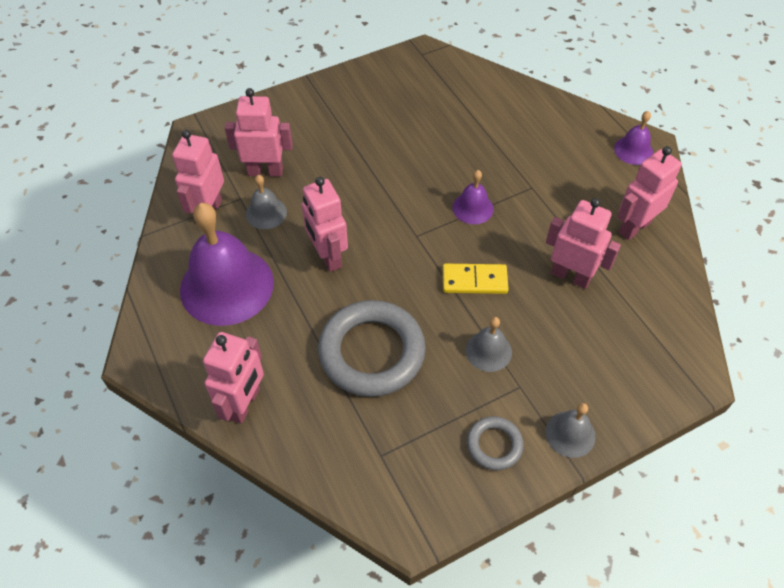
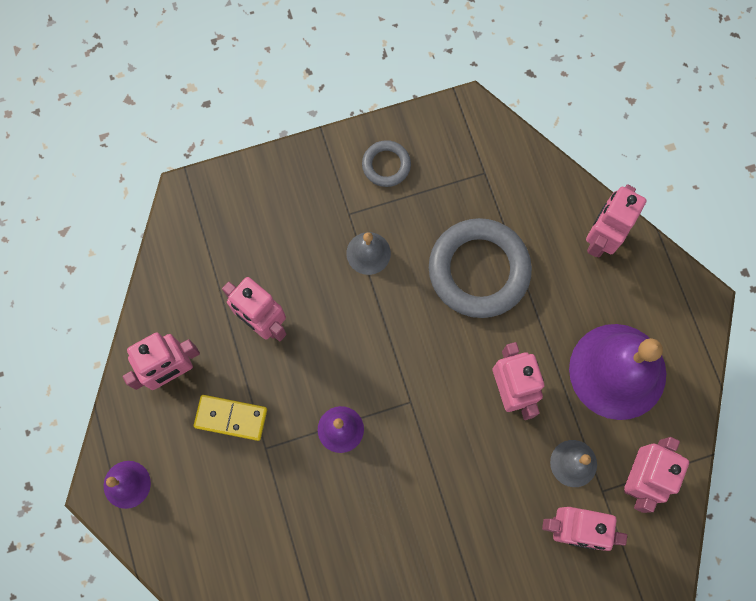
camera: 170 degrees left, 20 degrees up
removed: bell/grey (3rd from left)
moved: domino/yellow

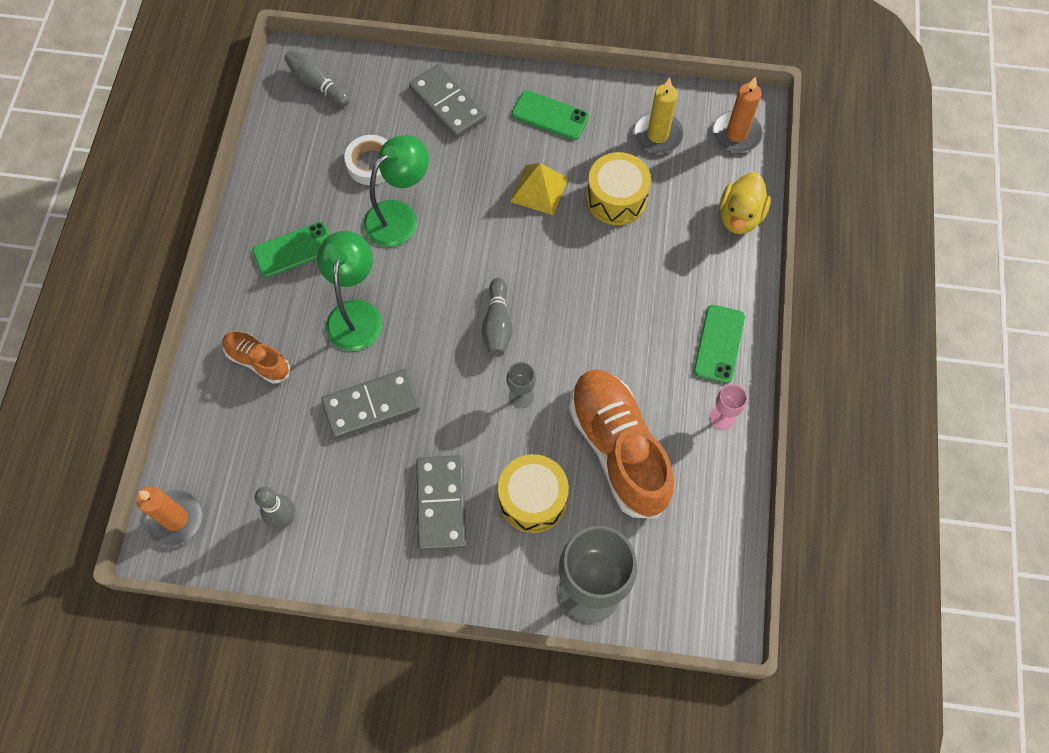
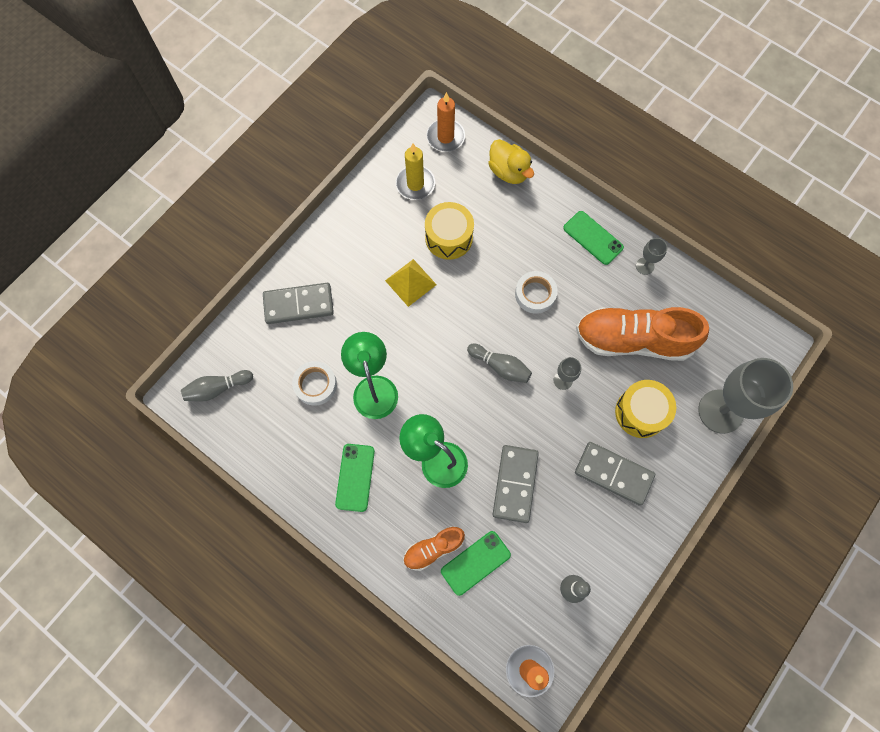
camera: 60 degrees left, 5 degrees up
added: tape/white (2nd from left)
moved: phone/green (2nd from left)
recoloured: goblet/pink to goblet/grey (2nd from left)

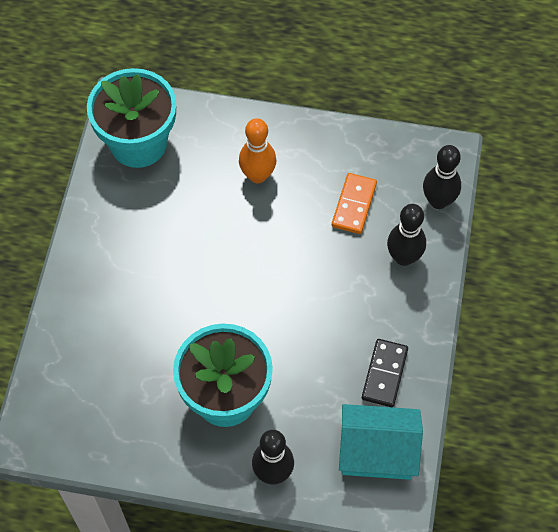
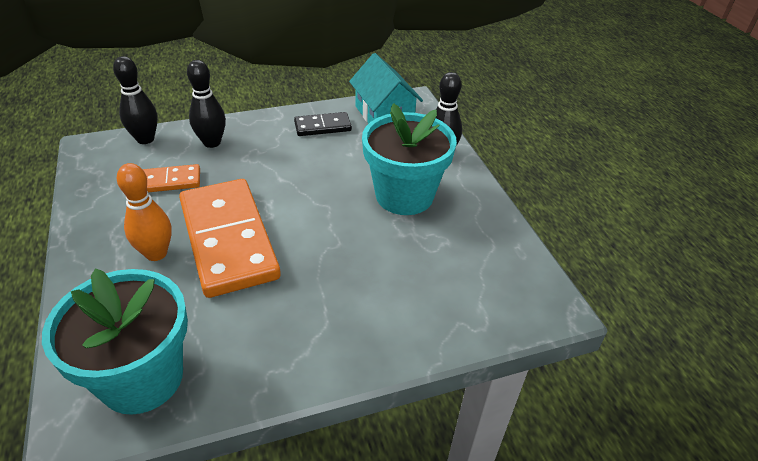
camera: 120 degrees left, 20 degrees down
added: domino/orange (2nd from left)

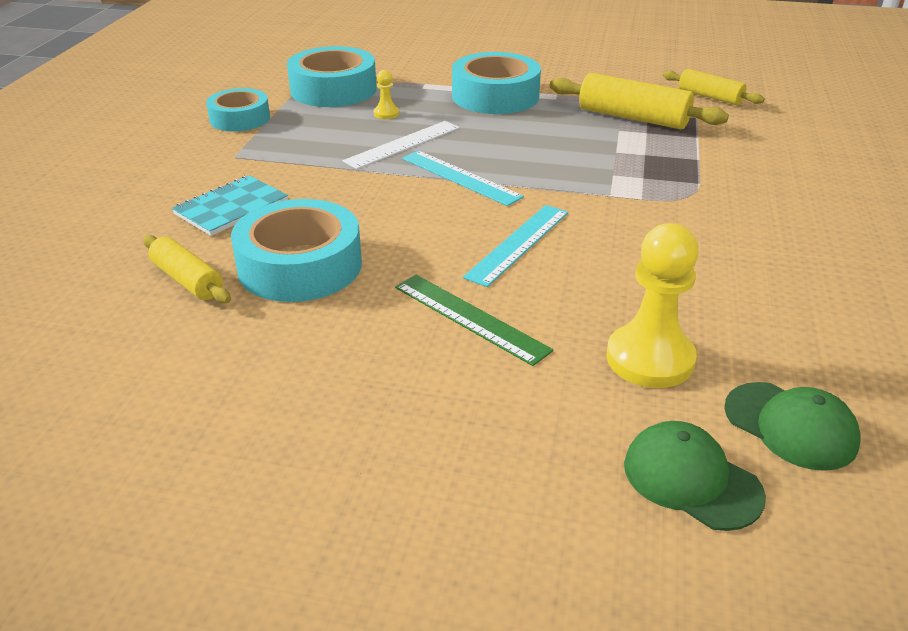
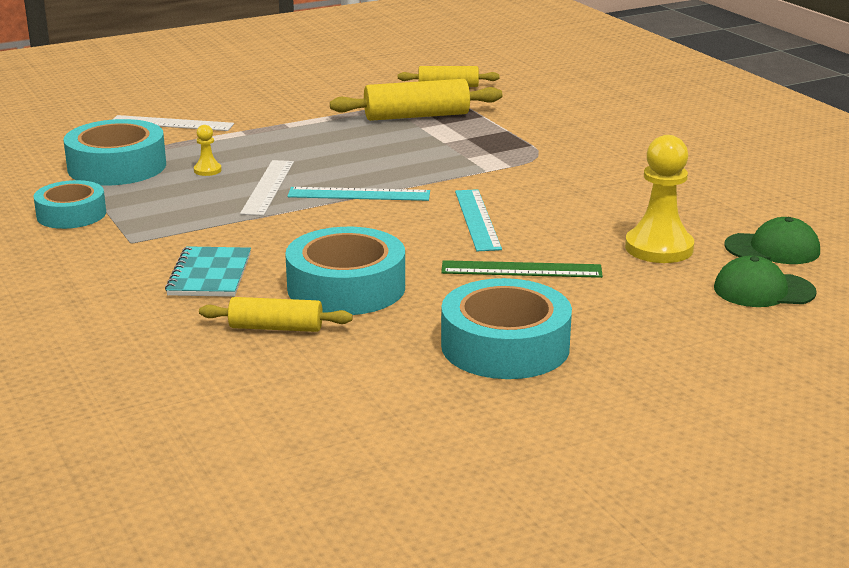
camera: 40 degrees left, 10 degrees down
added: ruler/white (1st from left)
moved: tape/turquoise (4th from left)

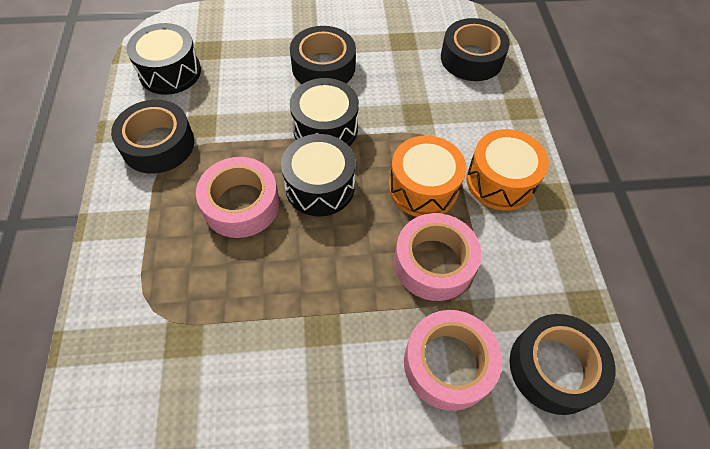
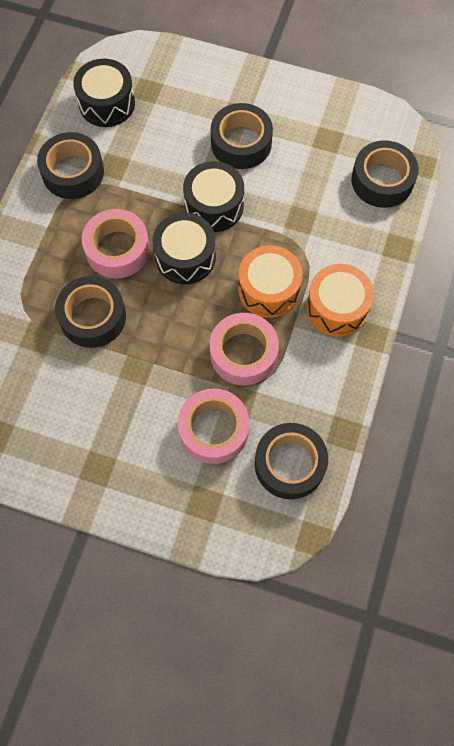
camera: 25 degrees right, 10 degrees up
added: tape/black (2nd from left)

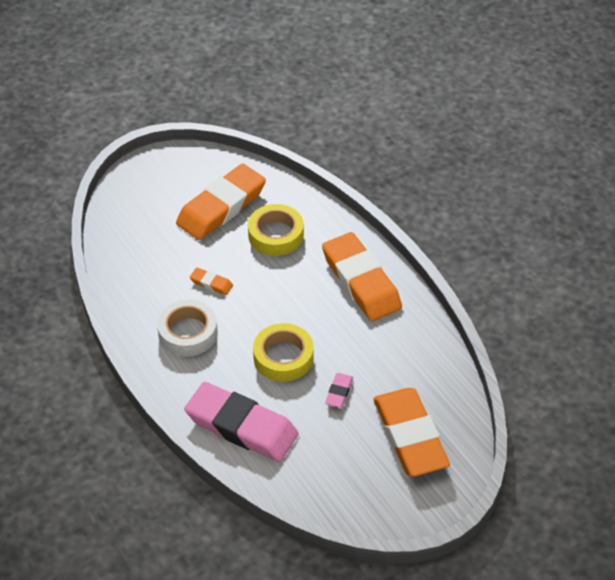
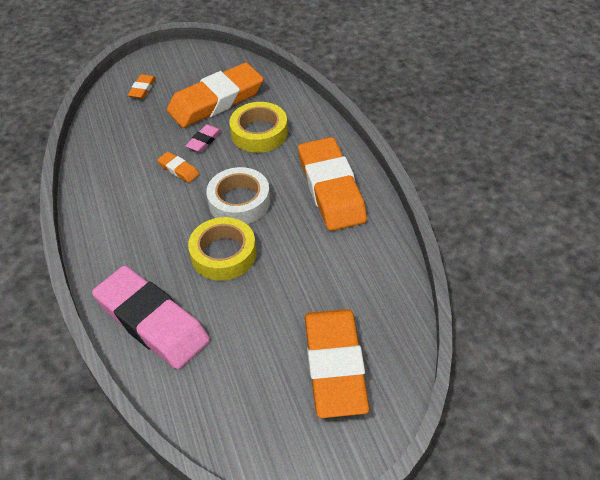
camera: 15 degrees right, 0 degrees up
added: eraser/orange (1st from left)
moved: eraser/pink (2nd from left); tape/white

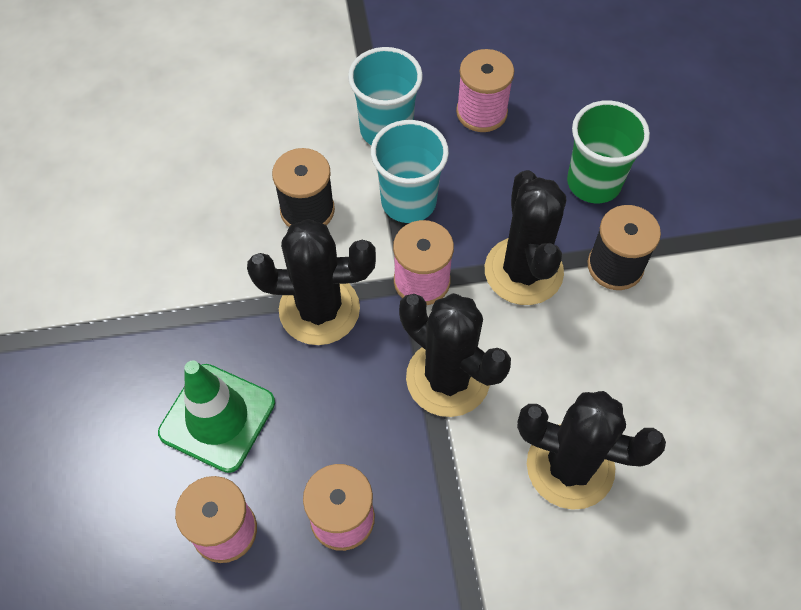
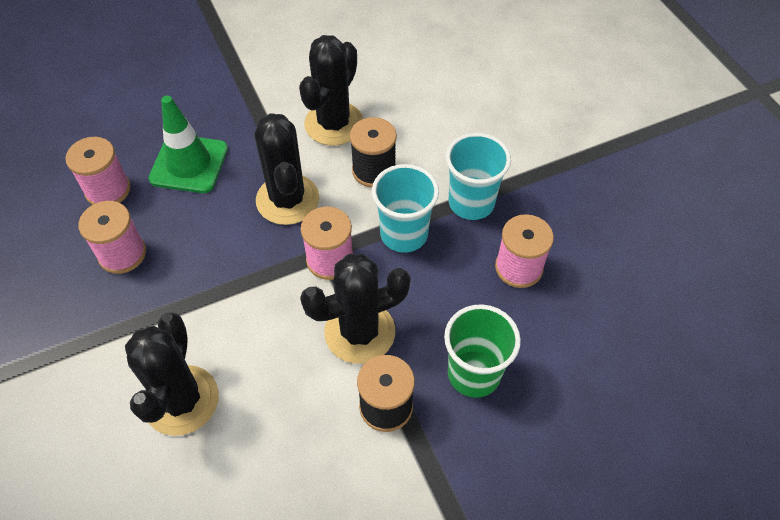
camera: 75 degrees right, 5 degrees down
moved: cactus/black (2nd from left in the first image) to cactus/black (3rd from left)

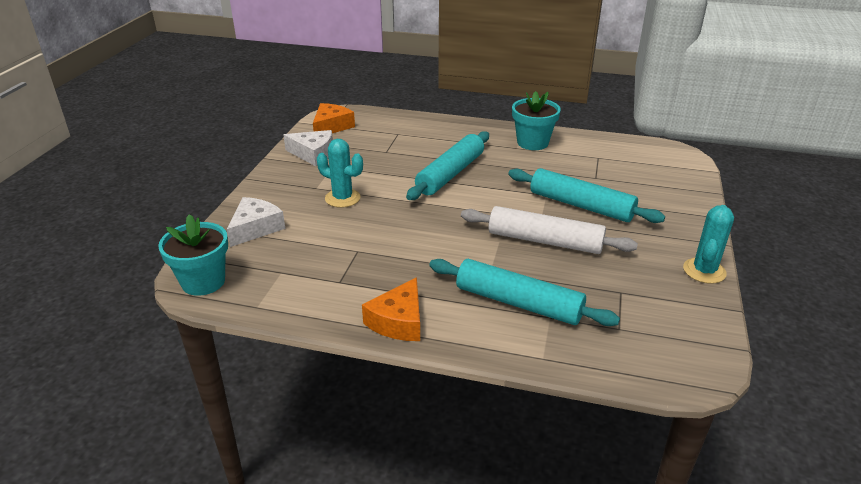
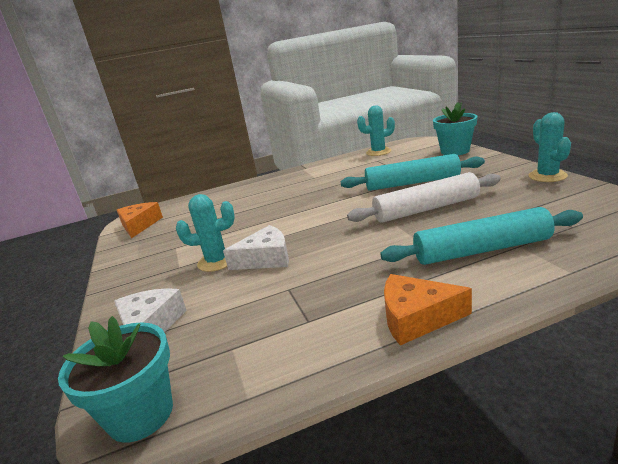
camera: 30 degrees left, 10 degrees down
removed: rolling pin/turquoise (1st from left)
added: cactus/turquoise (2nd from left)
moved: cheese/white (2nd from left); flower pot/turquoise (2nd from left)
turned: cheese/orange (2nd from left) 105 degrees clockwise

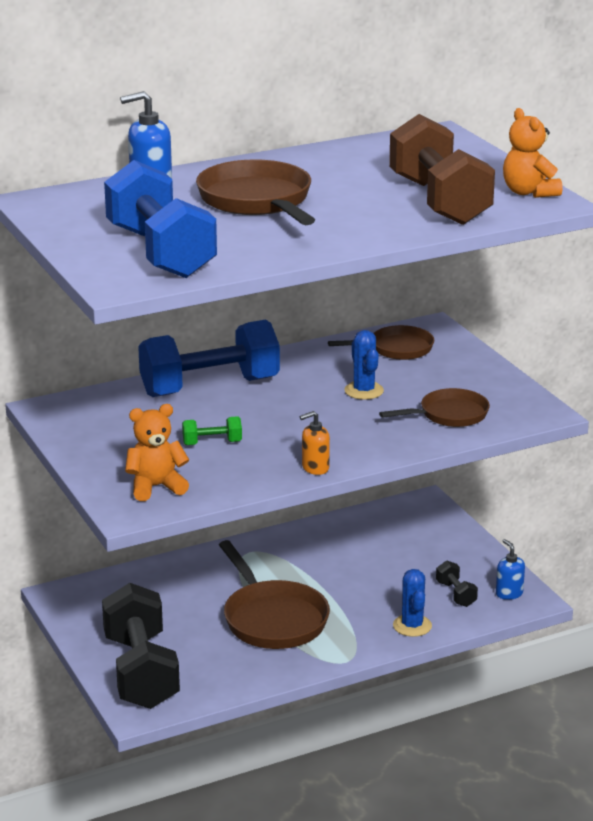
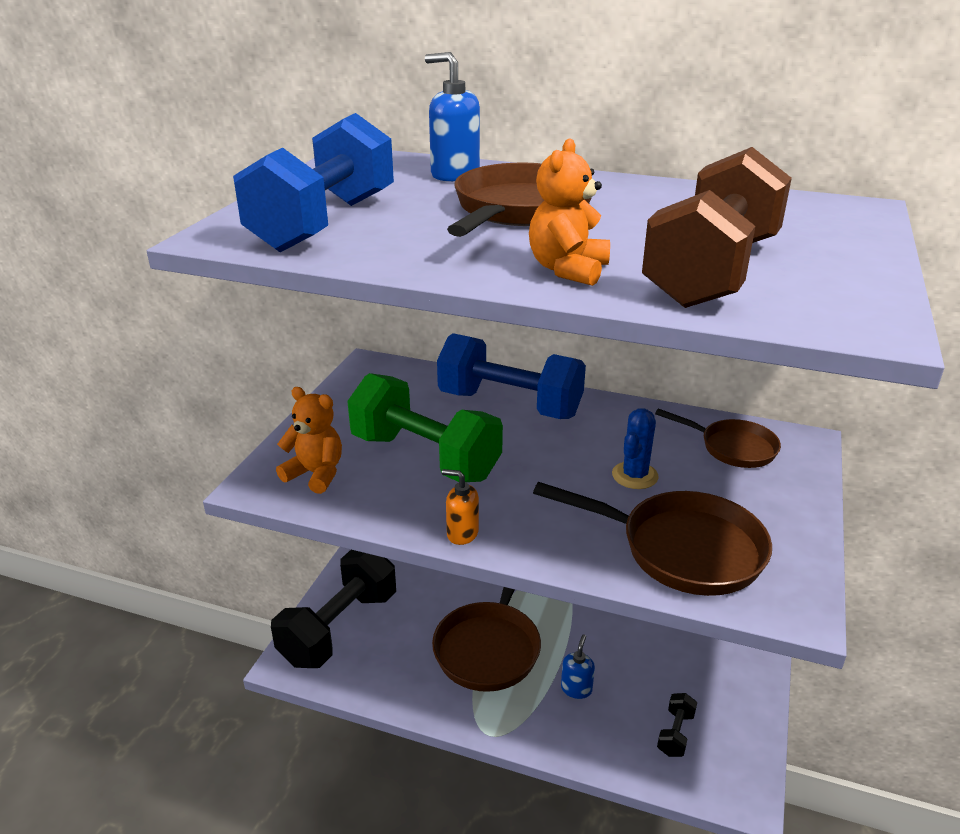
camera: 45 degrees right, 5 degrees up
removed: cactus/blue (2nd from left)
moved: teddy bear/orange (2nd from left); soap dispenser/blue (2nd from left)
resized: dumbbell/green x2.42; pan/brown (4th from left in the first image) x1.61

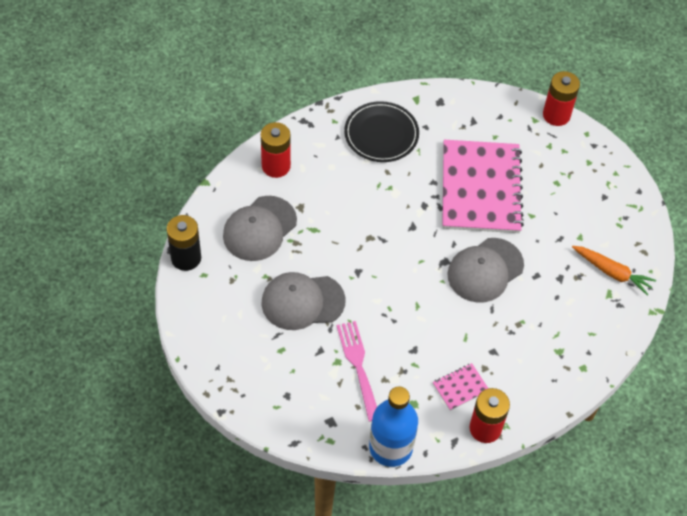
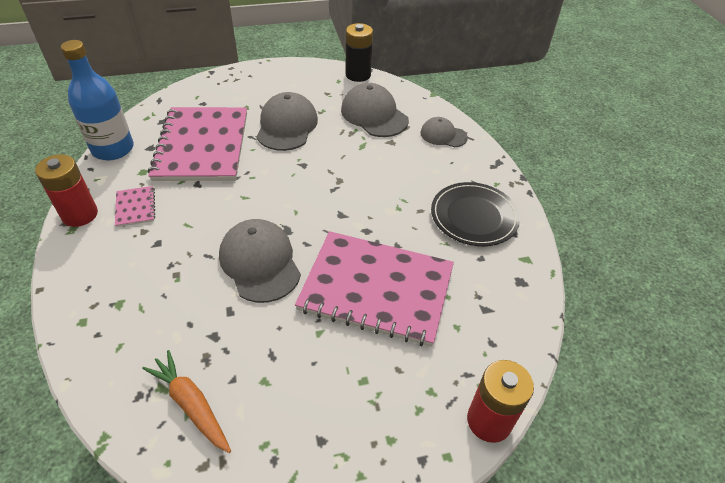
camera: 105 degrees right, 10 degrees down
replaced: fork/pink to notebook/pink (2nd from left); battery/red (1st from left) to cap/grey (4th from left)
turned: carrot/orange 90 degrees clockwise

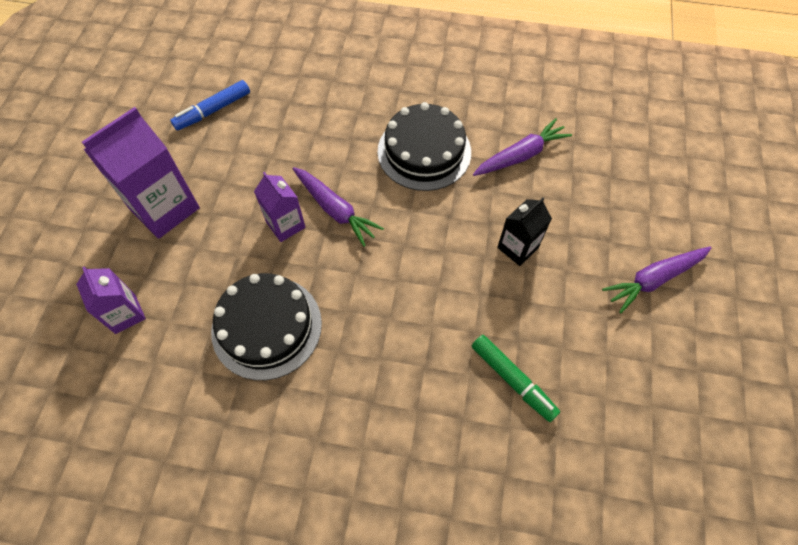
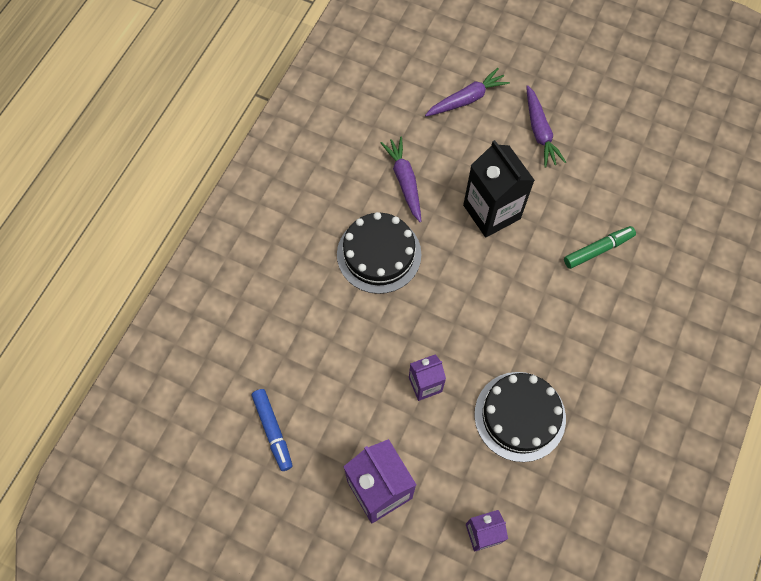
camera: 75 degrees left, 5 degrees up
moved: carrot/purple (1st from left in the first image) to carrot/purple (2nd from left)
resized: carton/black x1.75

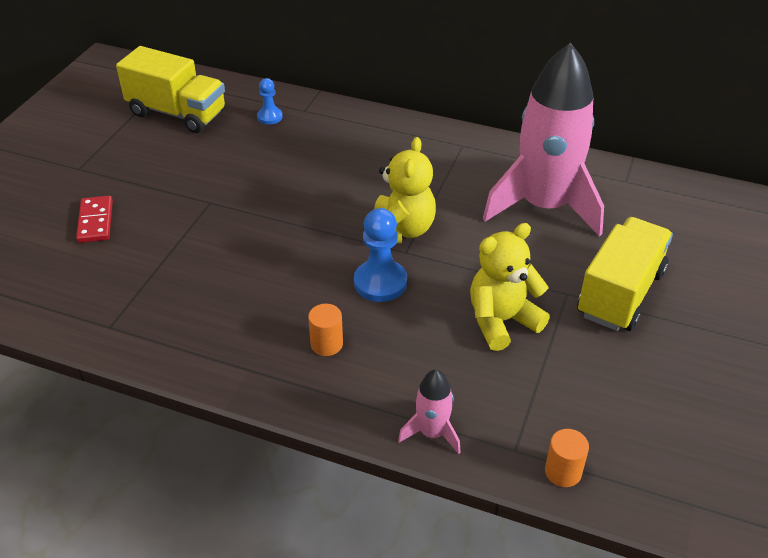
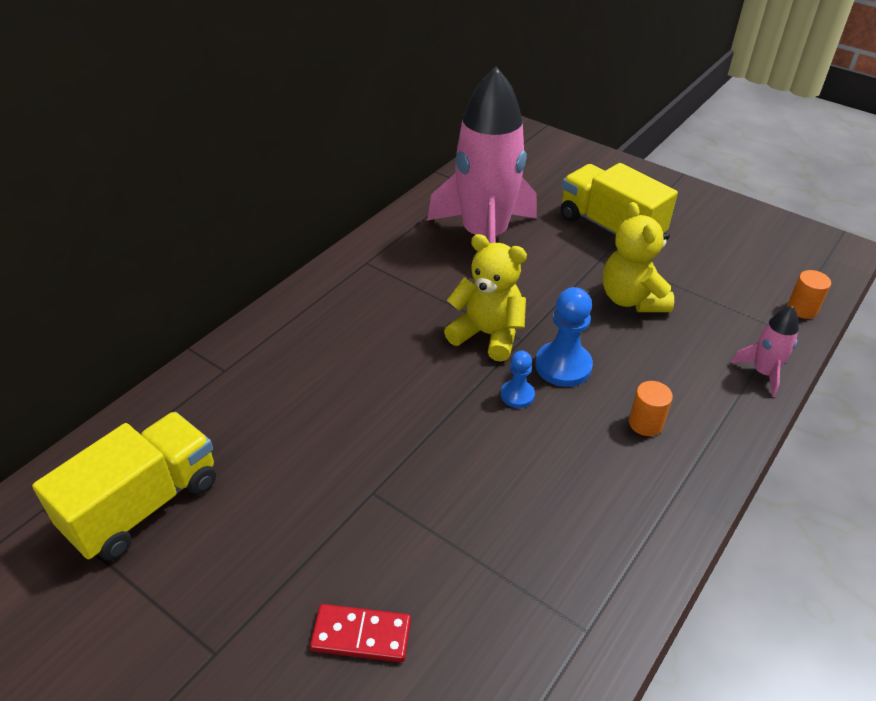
camera: 75 degrees left, 0 degrees up
moved: pawn/blue (1st from left)

